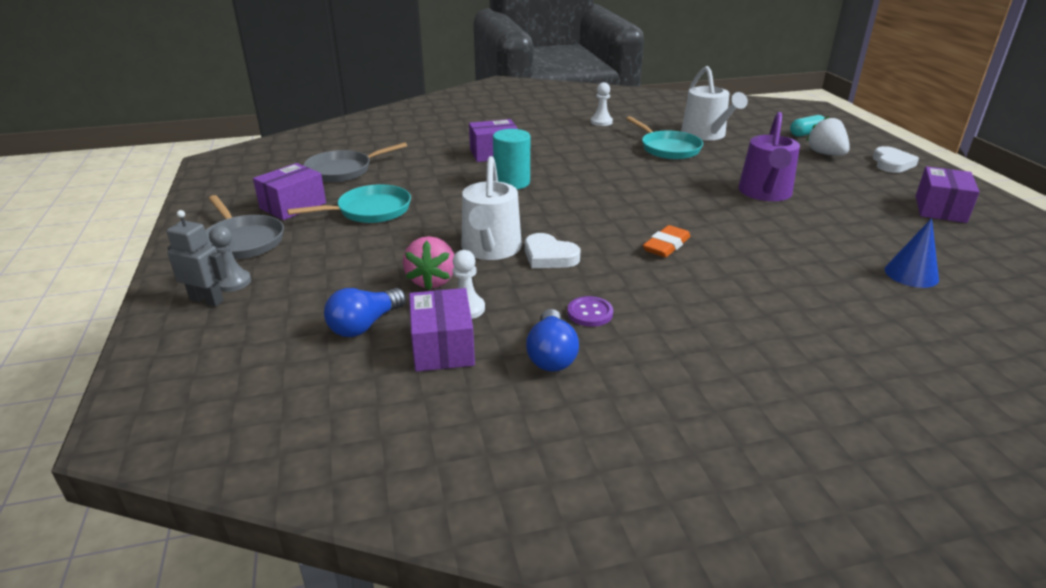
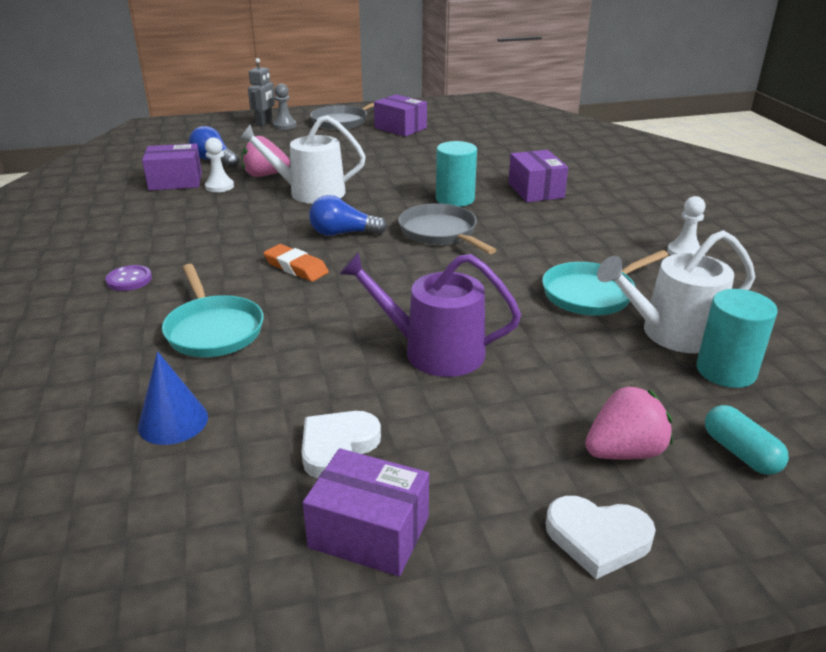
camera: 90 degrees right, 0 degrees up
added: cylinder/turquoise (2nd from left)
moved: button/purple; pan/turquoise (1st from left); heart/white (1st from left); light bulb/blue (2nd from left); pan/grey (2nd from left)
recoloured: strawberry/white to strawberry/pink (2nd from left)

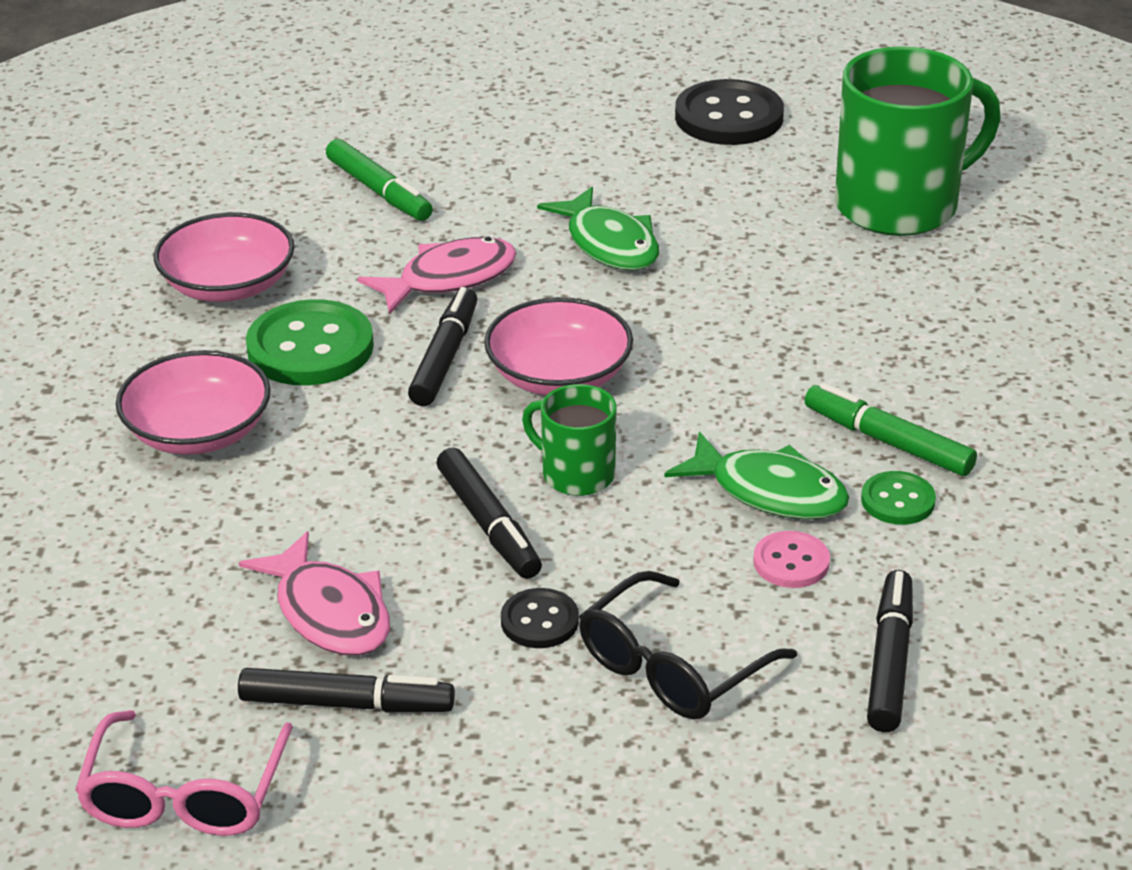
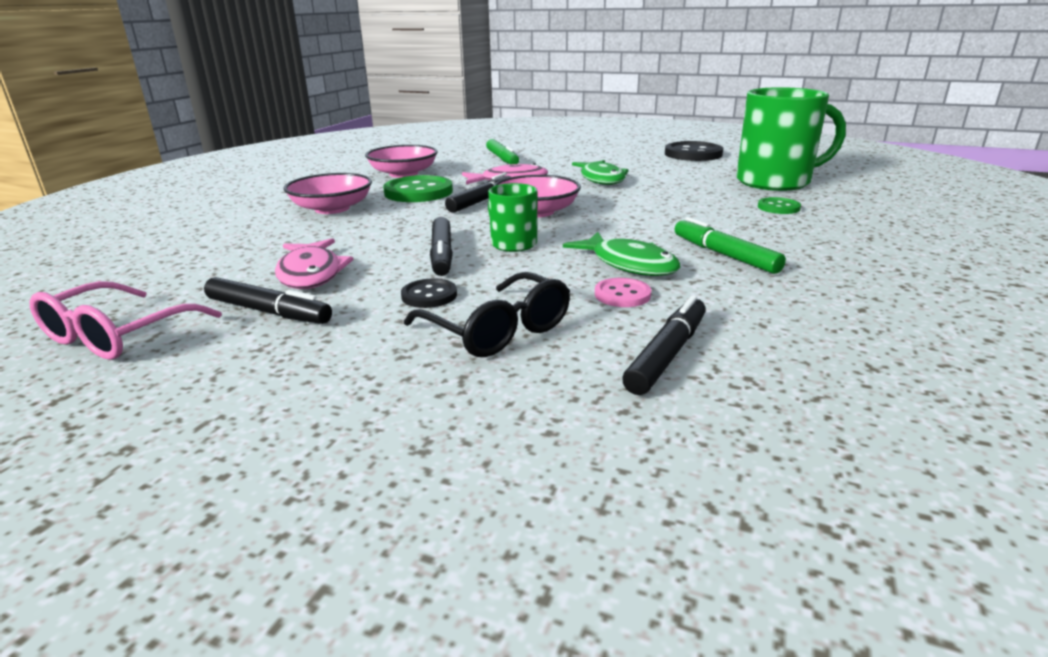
camera: 20 degrees right, 10 degrees down
moved: button/green (2nd from left)
turned: glasses/black 105 degrees counterclockwise

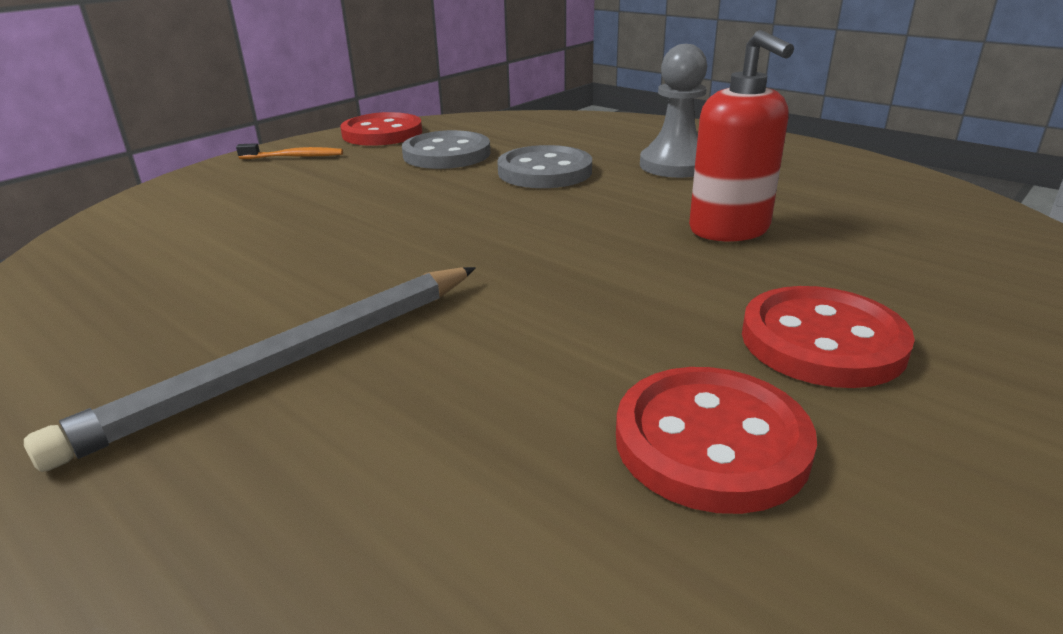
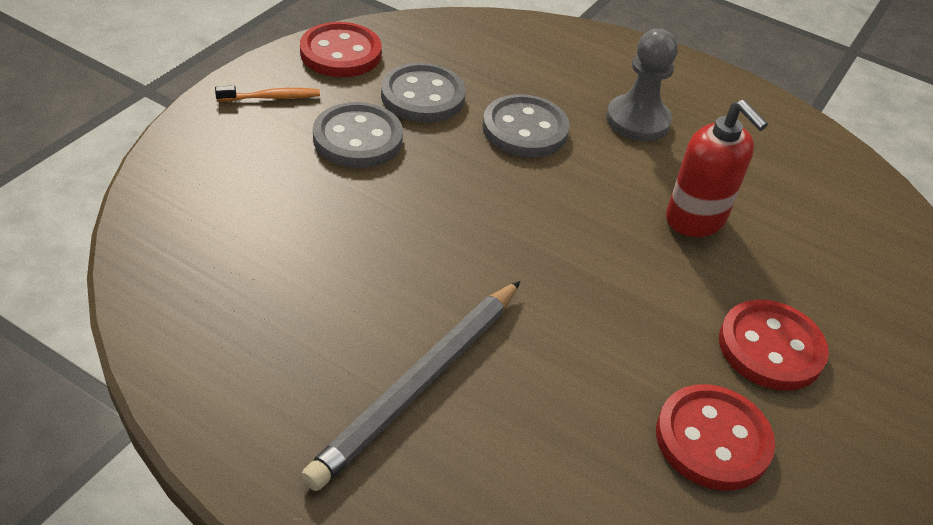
camera: 15 degrees left, 15 degrees up
added: button/grey (1st from left)

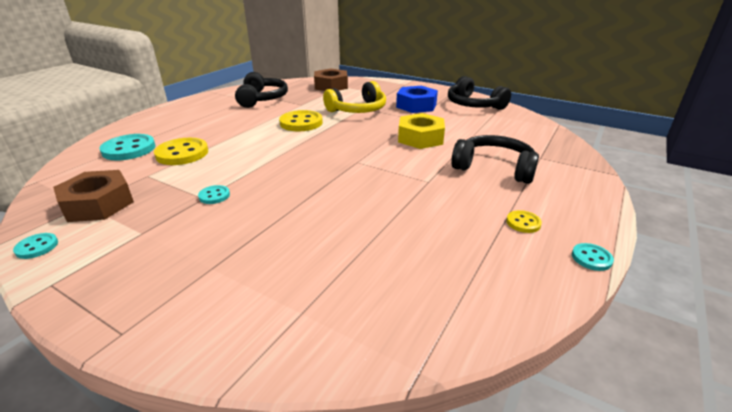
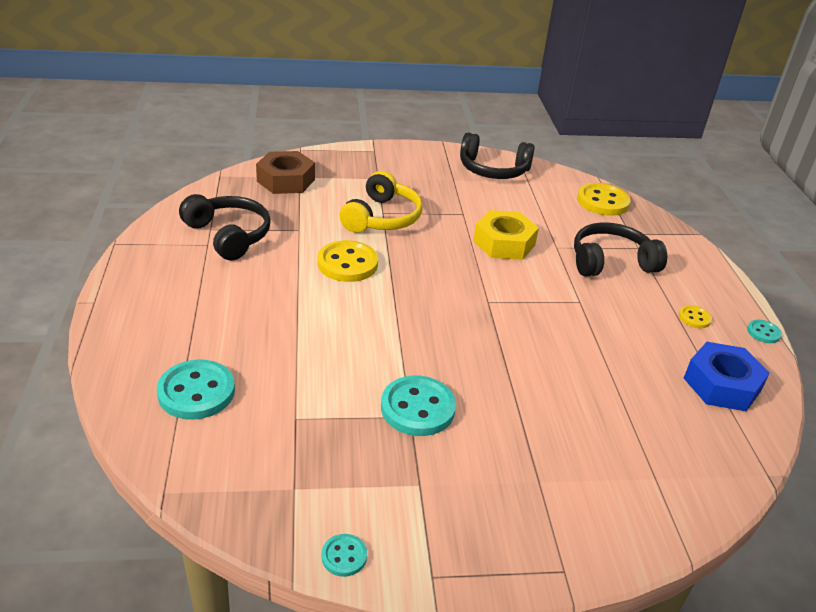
camera: 40 degrees left, 5 degrees up
removed: nut/brown (1st from left)
moved: button/yellow (1st from left in the first image) to button/yellow (2nd from left); nut/blue
resized: button/turquoise (3rd from left) x1.99

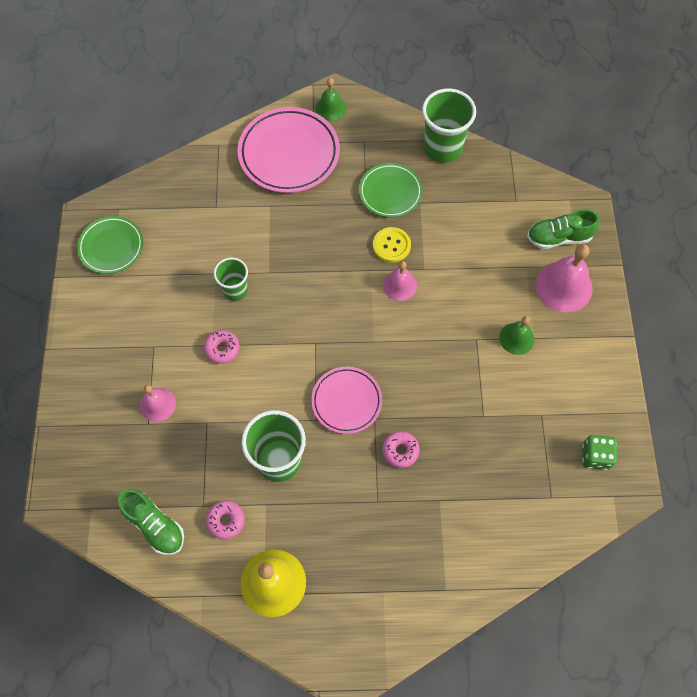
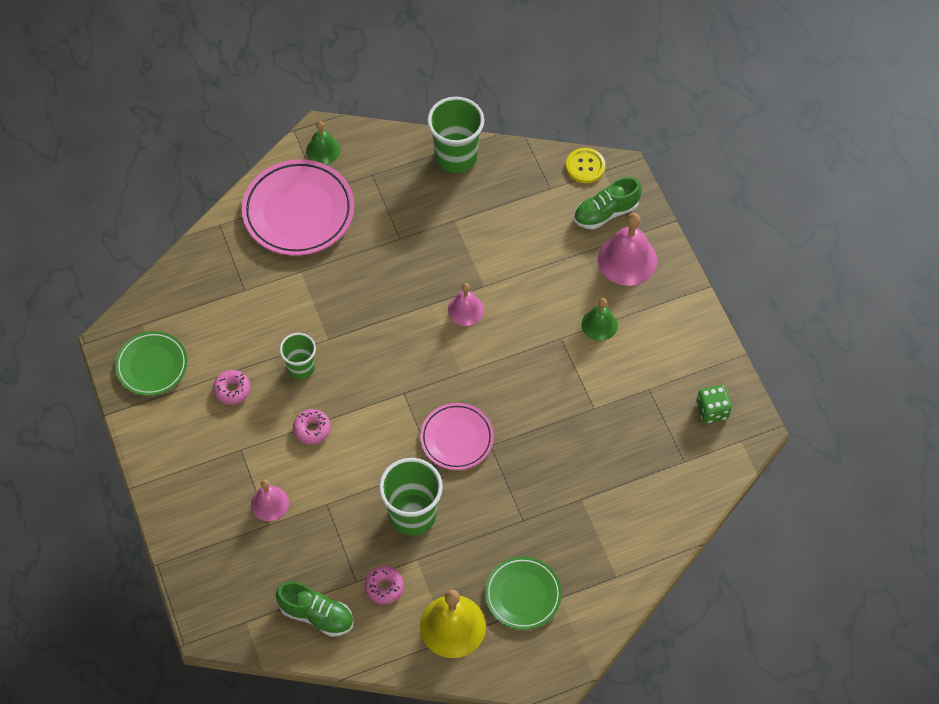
camera: 20 degrees left, 5 degrees down
moved: donut/pink (3rd from left in the first image) to donut/pink (1st from left); plate/green (2nd from left); button/yellow

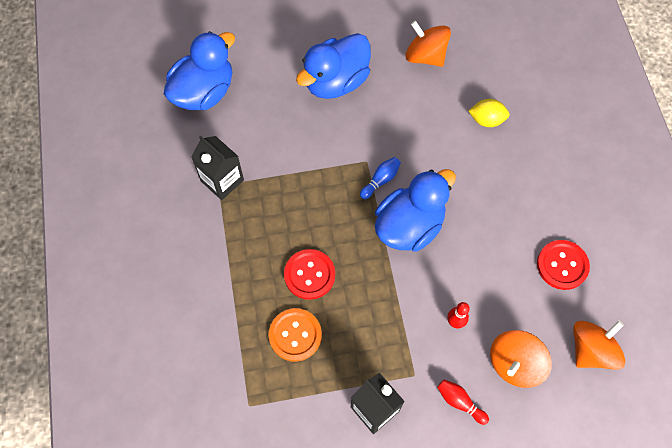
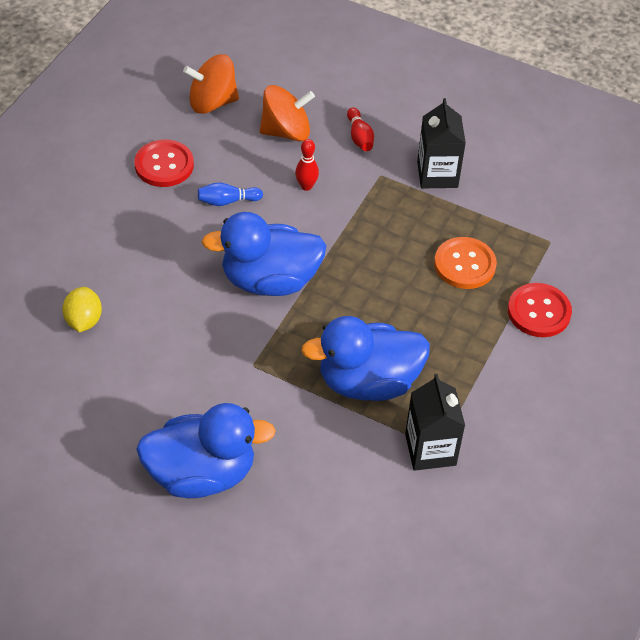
camera: 145 degrees left, 15 degrees down
removed: spinning top/orange (1st from left)
moved: bowling pin/blue; duck/blue (1st from left in the first image) to duck/blue (3rd from left); button/red (1st from left in the first image) to button/red (2nd from left)
turned: lemon/yellow 45 degrees clockwise

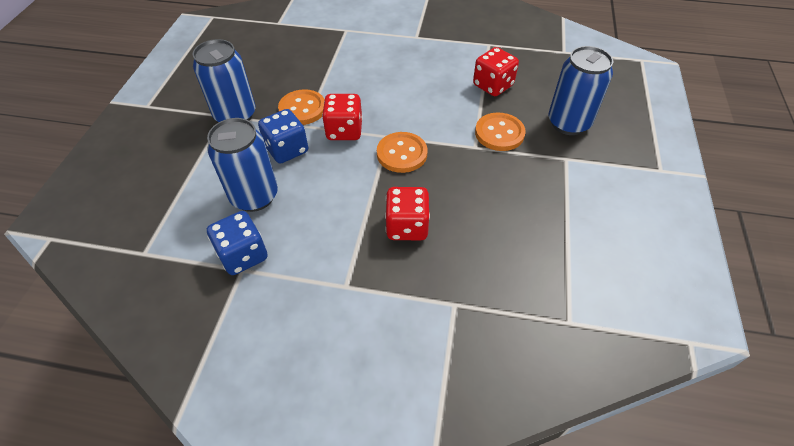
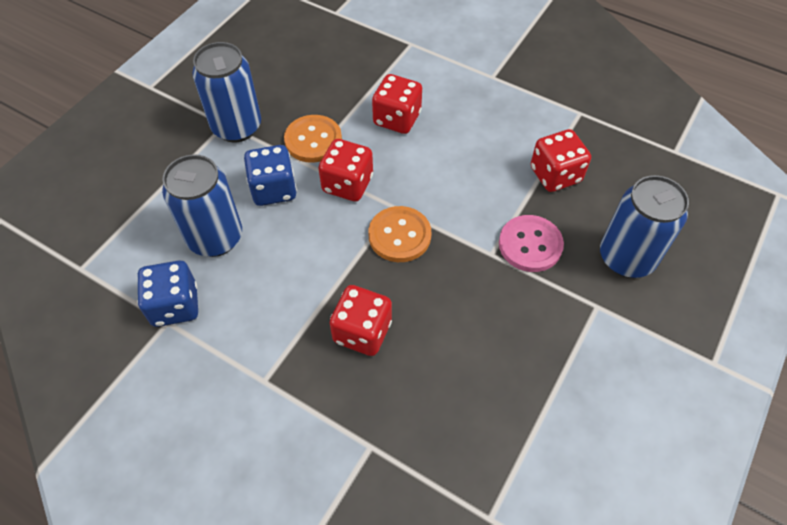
camera: 20 degrees right, 5 degrees up
added: dice/red (3rd from left)
recoloured: button/orange (3rd from left) to button/pink

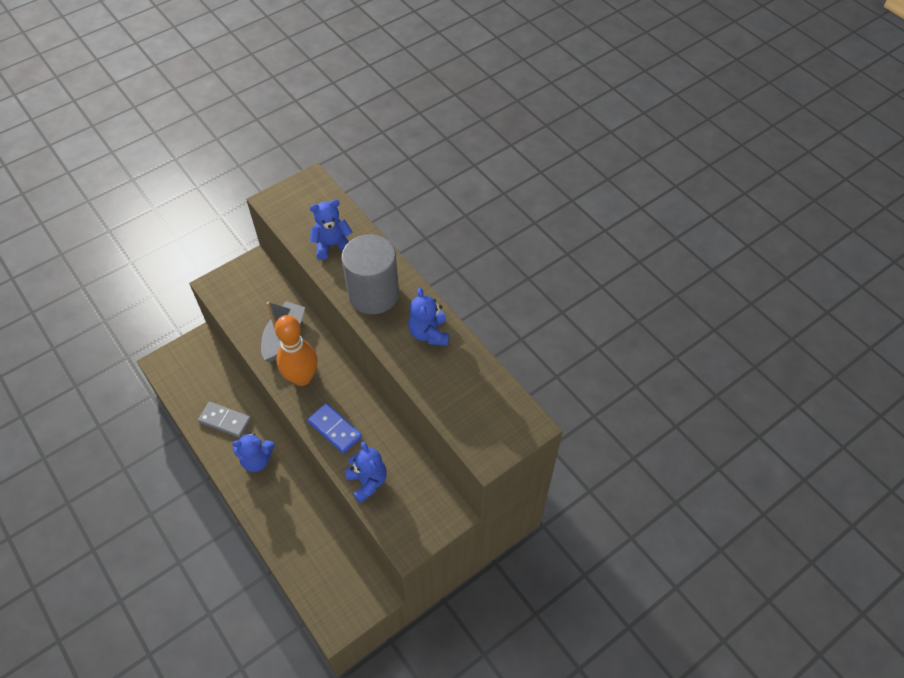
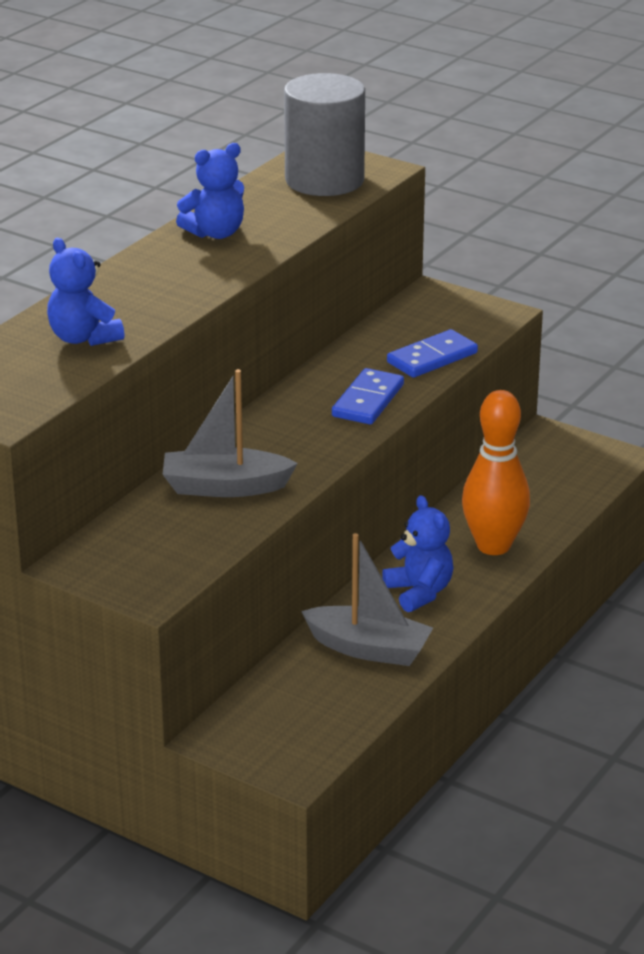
camera: 110 degrees left, 25 degrees down
moved: cylinder/grey; bowling pin/orange
replaced: domino/grey to boat/grey (2nd from left); teddy bear/blue (3rd from left) to domino/blue (2nd from left)

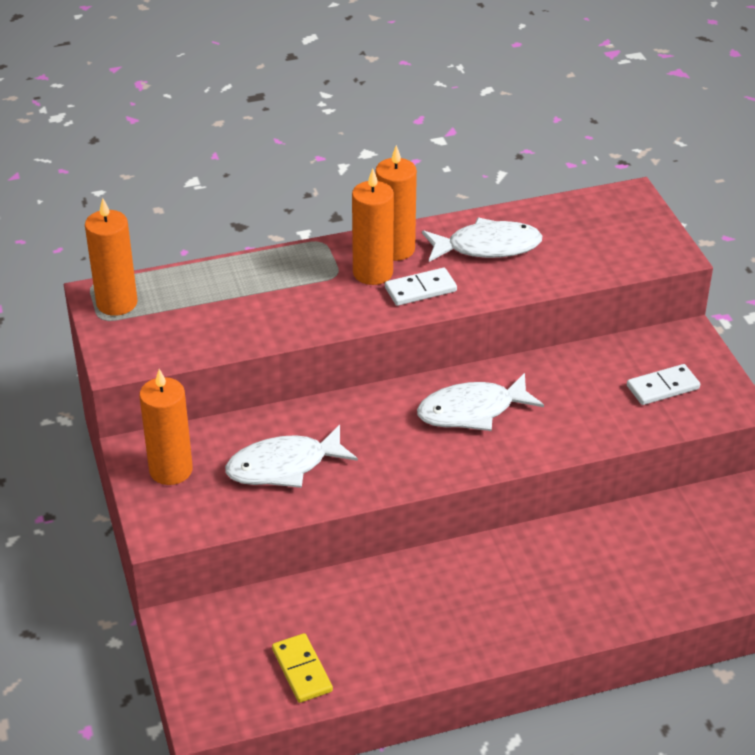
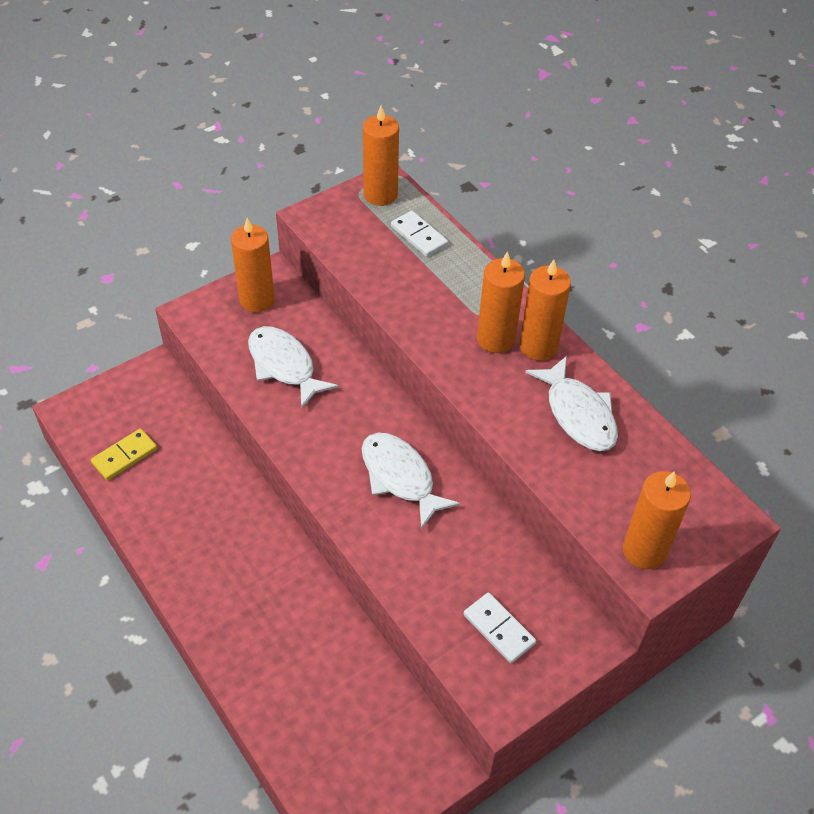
camera: 70 degrees right, 10 degrees up
added: candle/orange (5th from left)
moved: domino/white (1st from left)

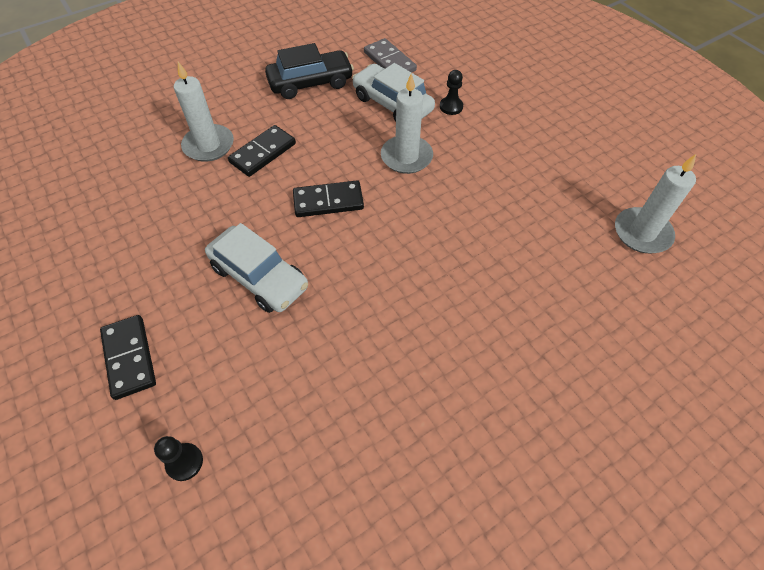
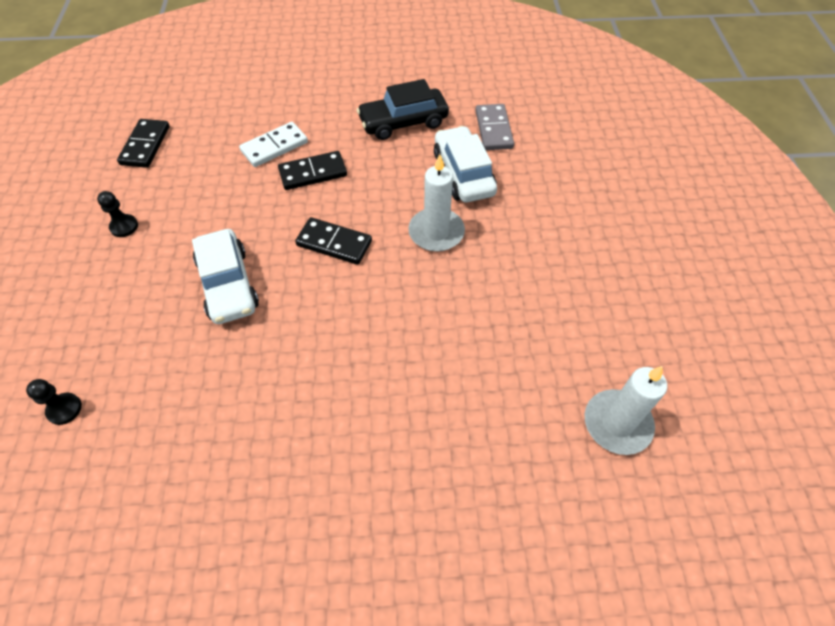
camera: 30 degrees right, 0 degrees up
moved: pawn/black (2nd from left); domino/black (1st from left)
replaced: candle/white (1st from left) to domino/white
turned: car/black 150 degrees clockwise

